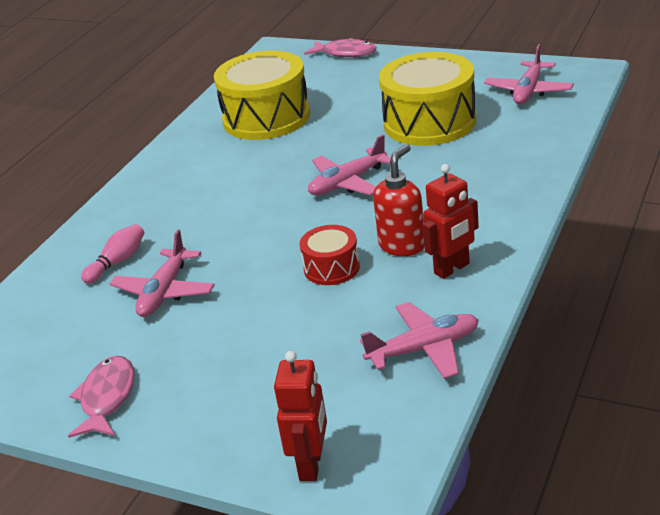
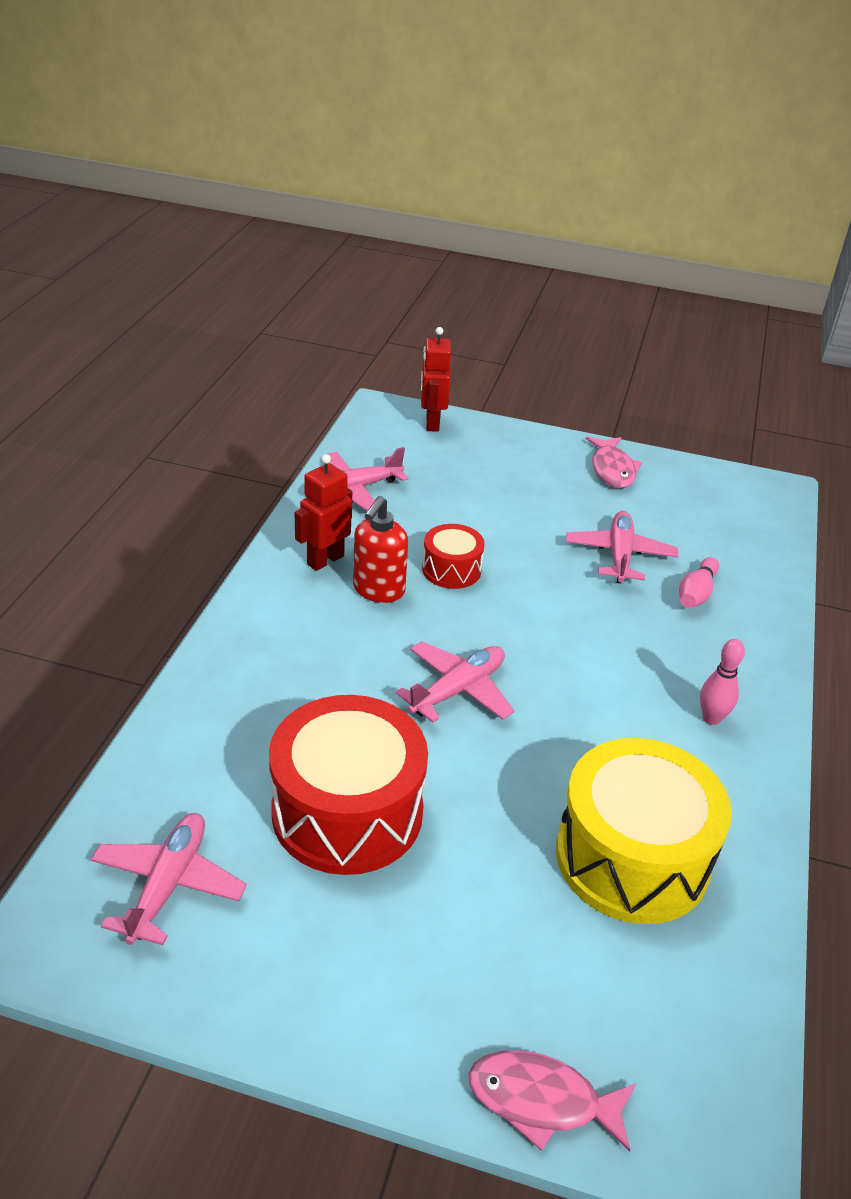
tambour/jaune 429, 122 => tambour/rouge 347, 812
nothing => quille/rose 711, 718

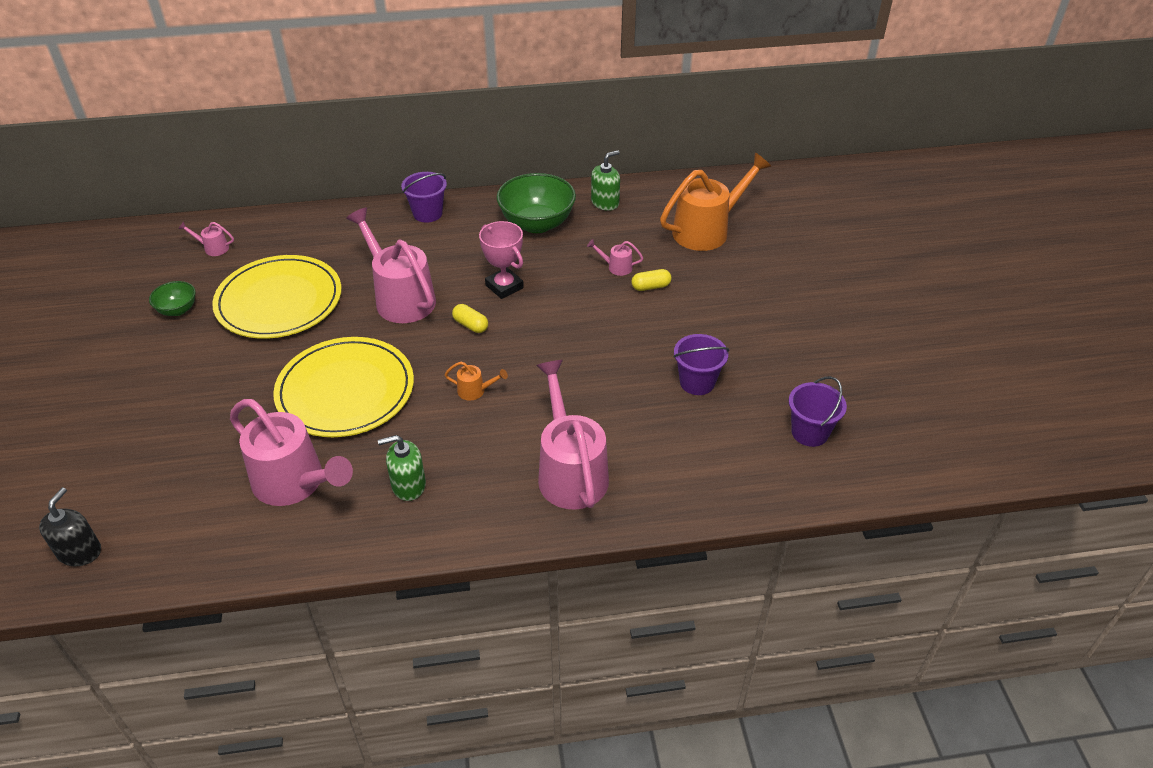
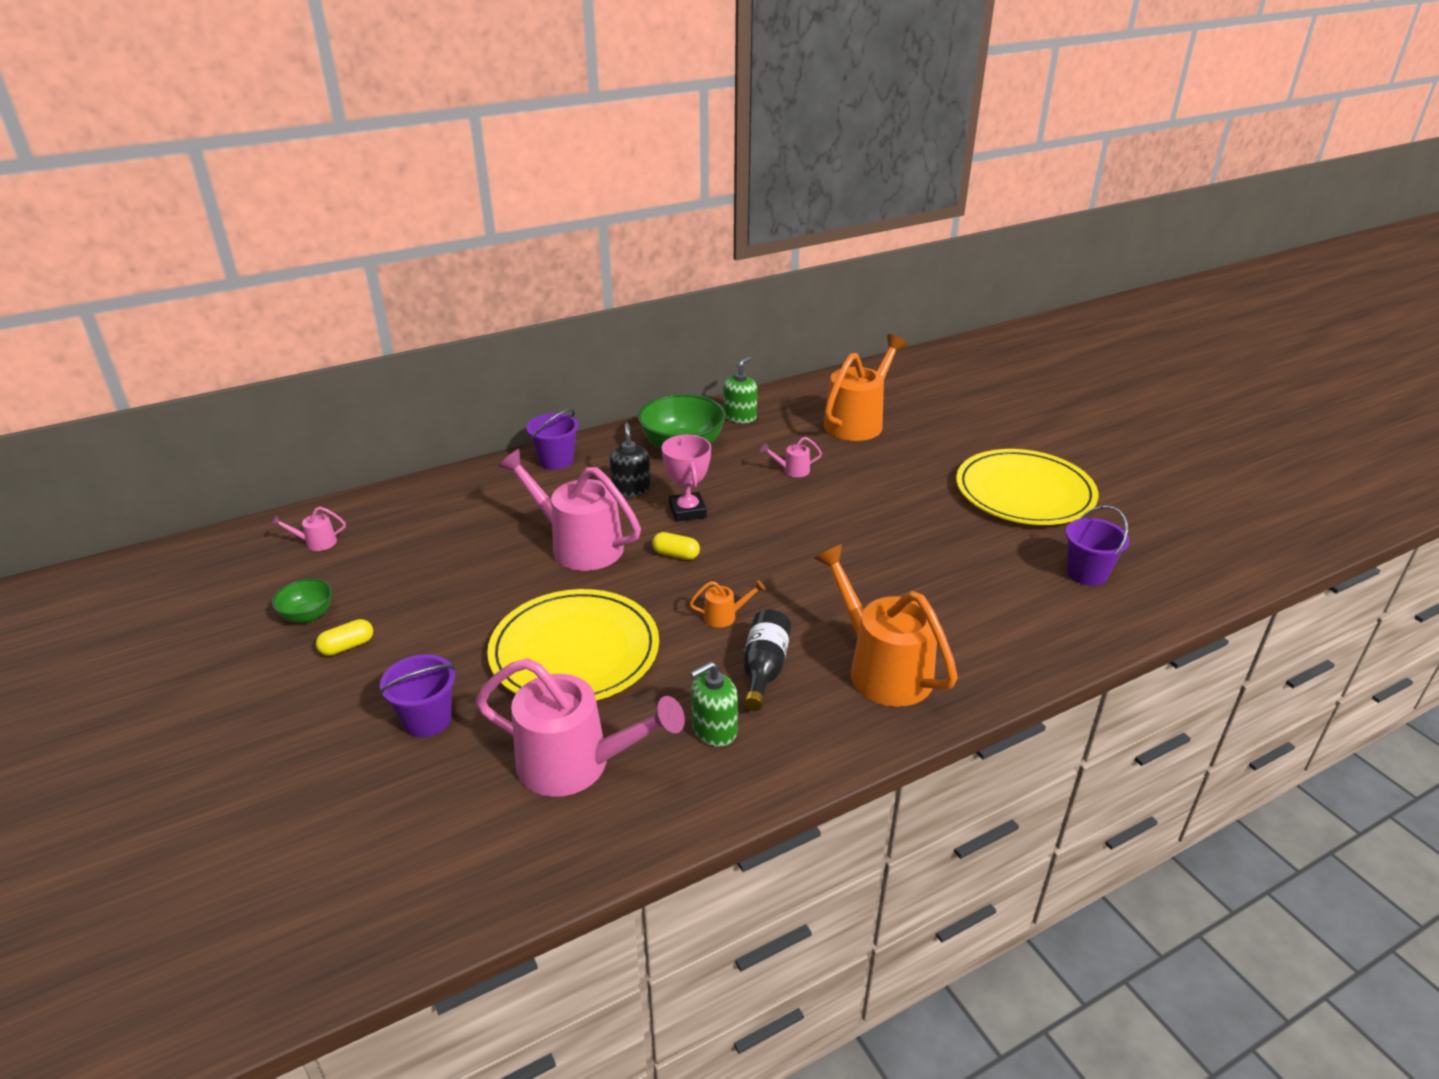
gélule/jaune 651, 287 => gélule/jaune 347, 646, move
seau/violet 697, 382 => seau/violet 427, 720, move
distributeur de savon/noir 80, 552 => distributeur de savon/noir 631, 490, move
trophée/rose 504, 286 => trophée/rose 687, 511, 45 degrees clockwise
nothing => bouteille/noir 764, 669
arrosoir/rose 570, 471 => arrosoir/orange 881, 668
assiette/jaune 279, 301 => assiette/jaune 1024, 492, move

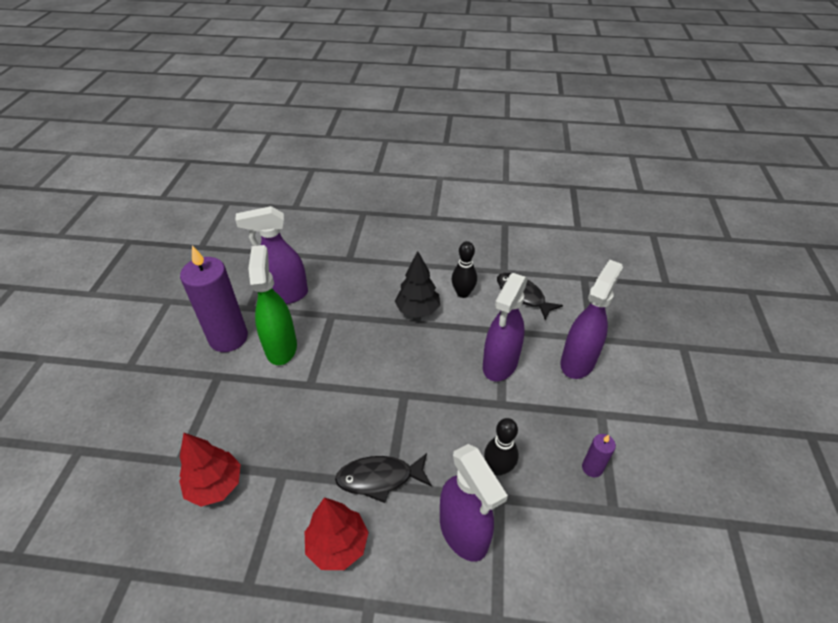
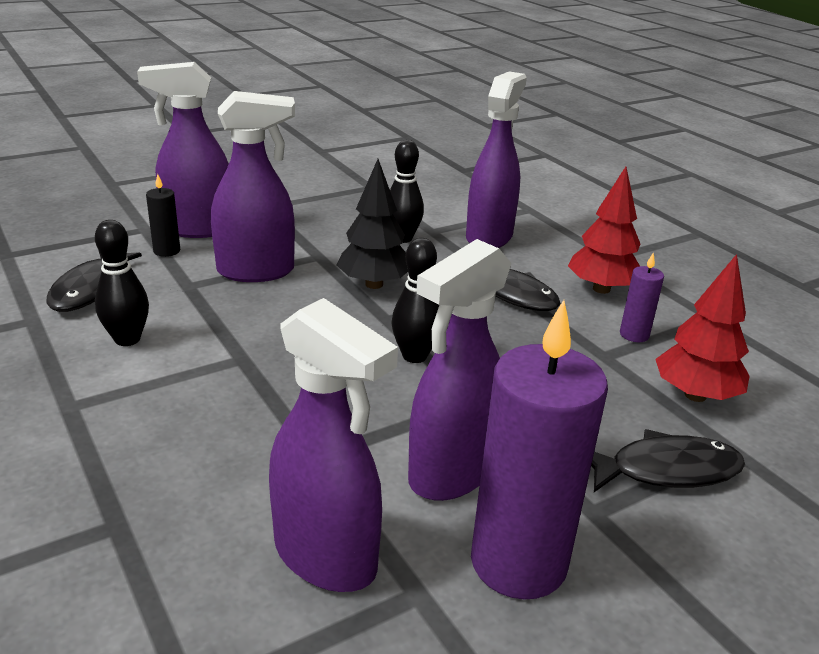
nothing => bougie/noir 167, 251
arbre/noir 417, 310 => arbre/noir 374, 284, move
nothing => quille/noir 414, 356
vaporisateur/vert 281, 347 => vaporisateur/violet 451, 473
nothing => poisson/noir 666, 470
bougie/violet 592, 468 => bougie/violet 634, 335, move

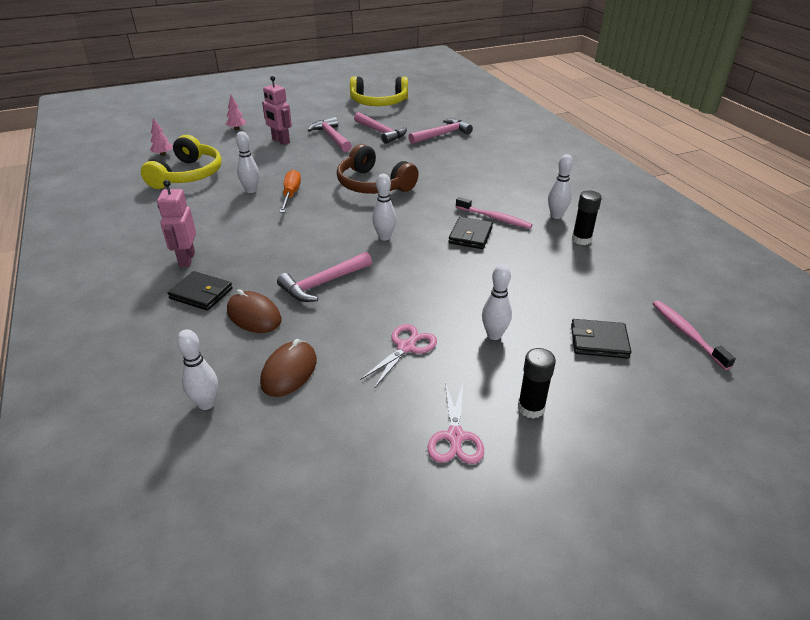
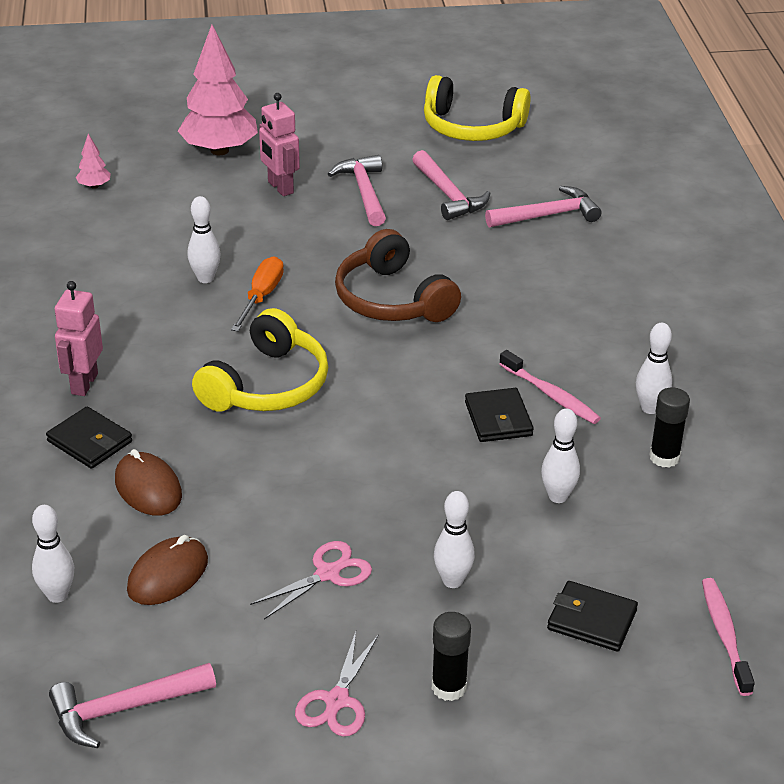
marteau/rose 323, 283 => marteau/rose 124, 709, move
arbre/rose 237, 129 => arbre/rose 219, 150, x2.36
casque audio/jaune 188, 175 => casque audio/jaune 267, 385, move
portefeuille/noir 470, 235 => portefeuille/noir 498, 419, 45 degrees counterclockwise
quille/blanc 384, 237 => quille/blanc 558, 496, move

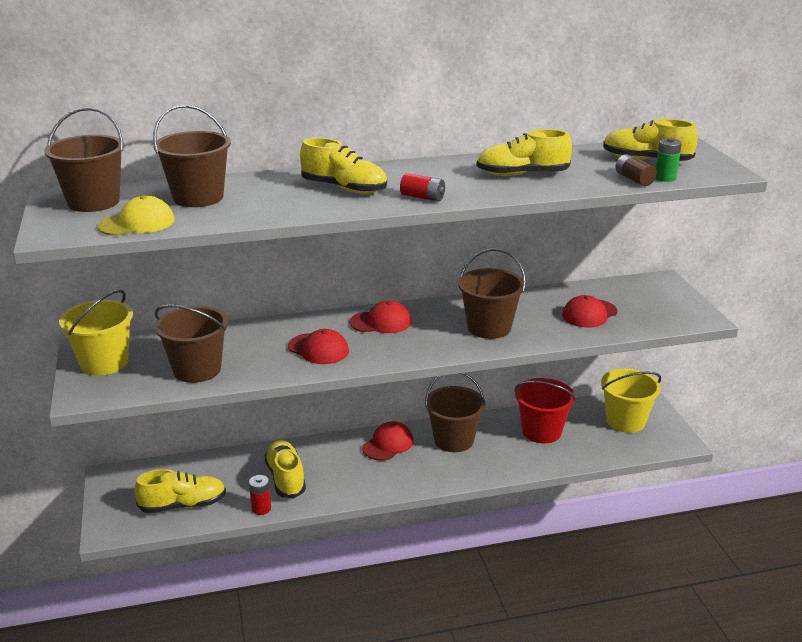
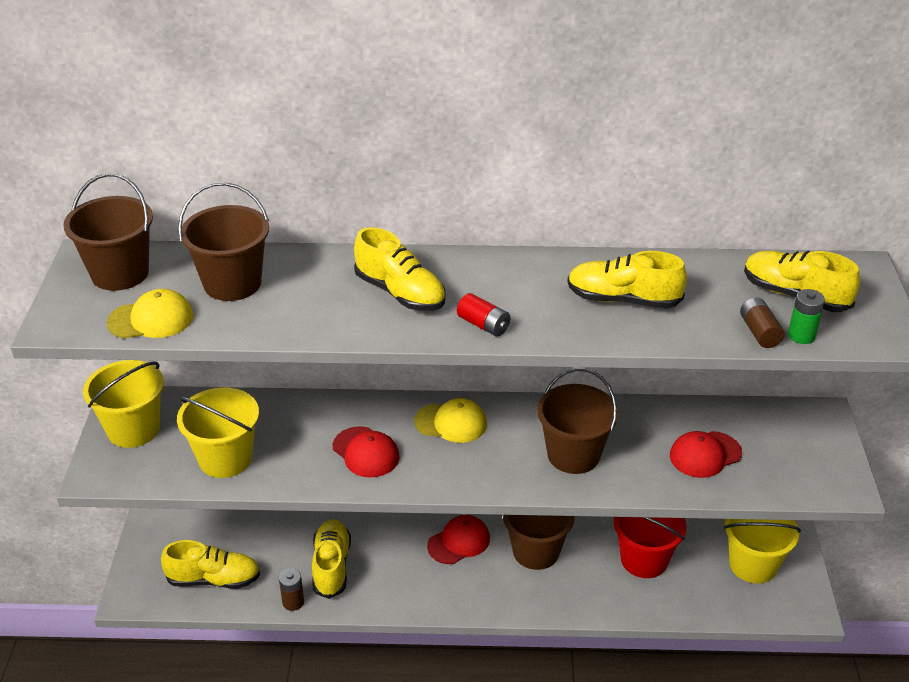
seau/marron 197, 370 => seau/jaune 225, 459
pile/rouge 261, 508 => pile/marron 293, 602
casquette/rouge 381, 322 => casquette/jaune 451, 423

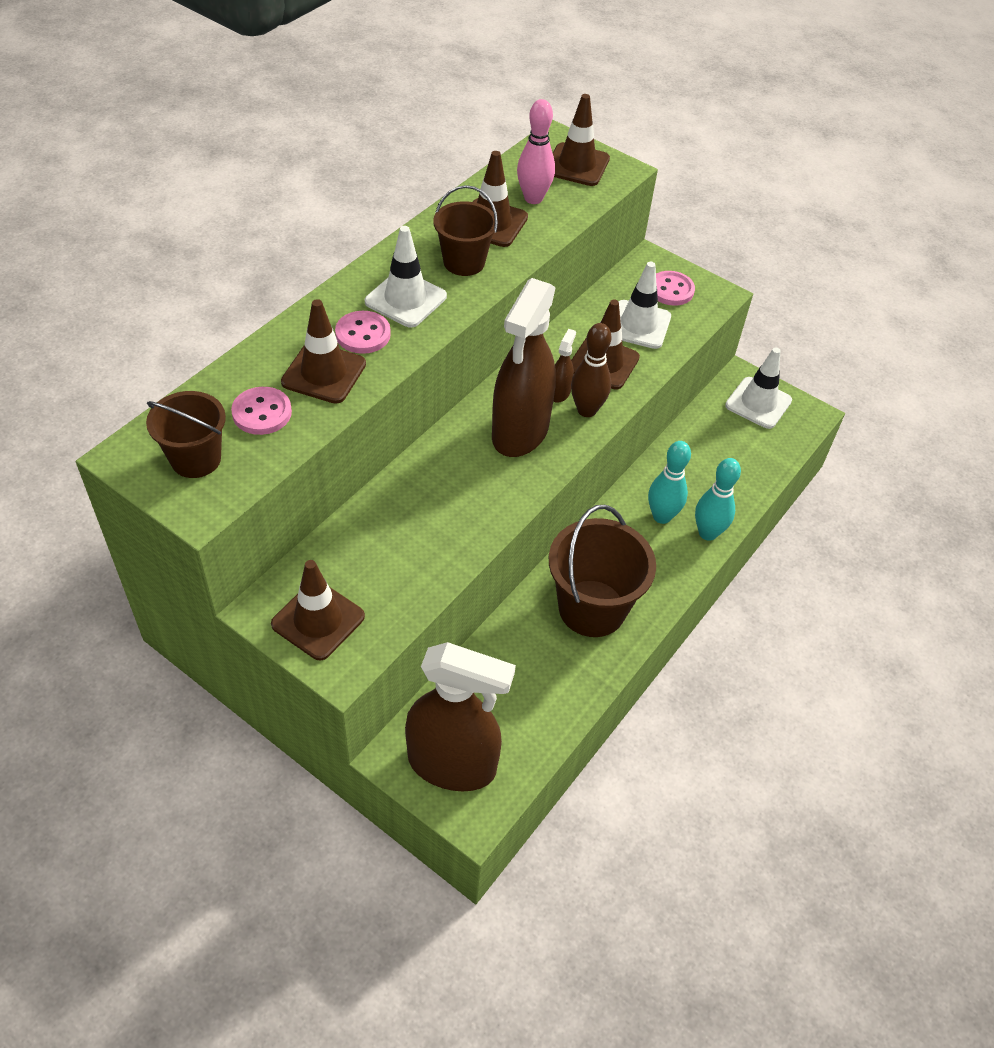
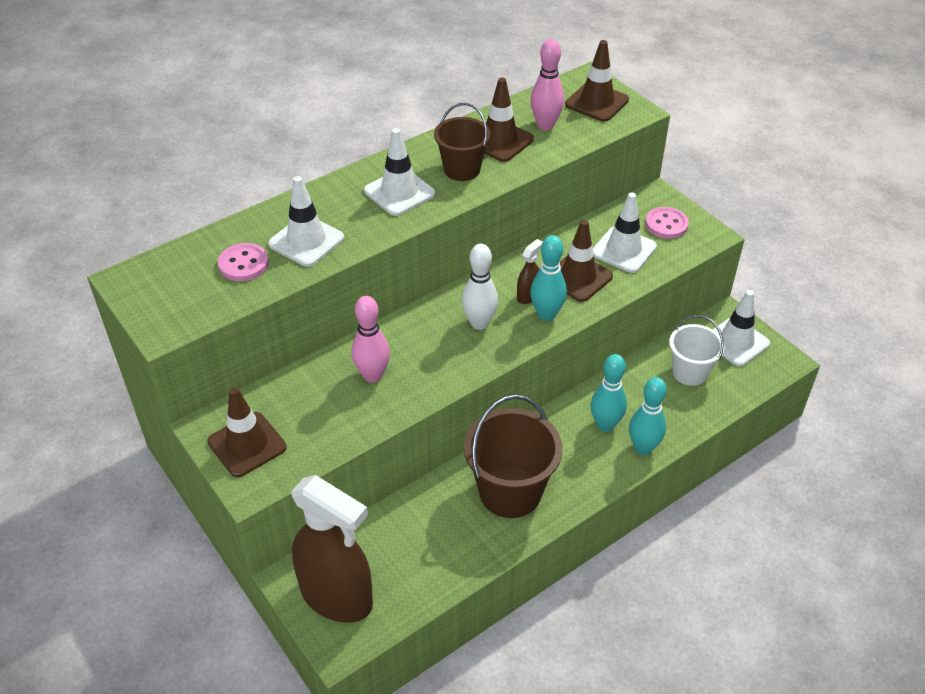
cône de chantier/marron 324, 373 => cône de chantier/blanc 306, 241
nothing => quille/rose 372, 375
vaporisateur/marron 520, 432 => quille/blanc 479, 323
quille/marron 586, 410 => quille/turquoise 546, 315
nothing => seau/blanc 690, 372
seau/marron 196, 459 => nothing
bouton/rose 363, 334 => nothing

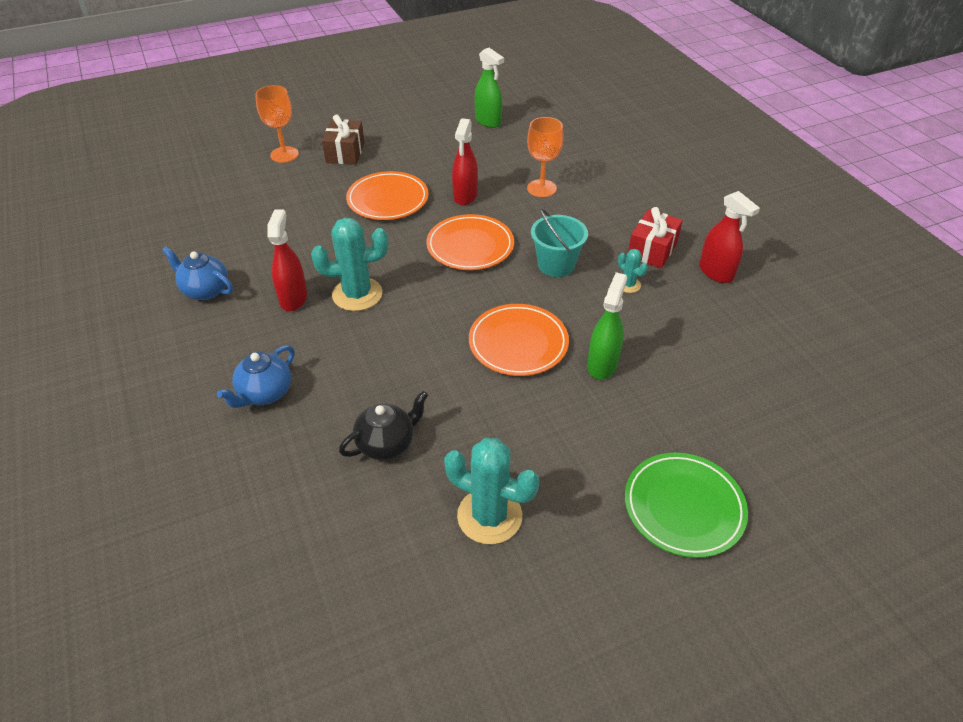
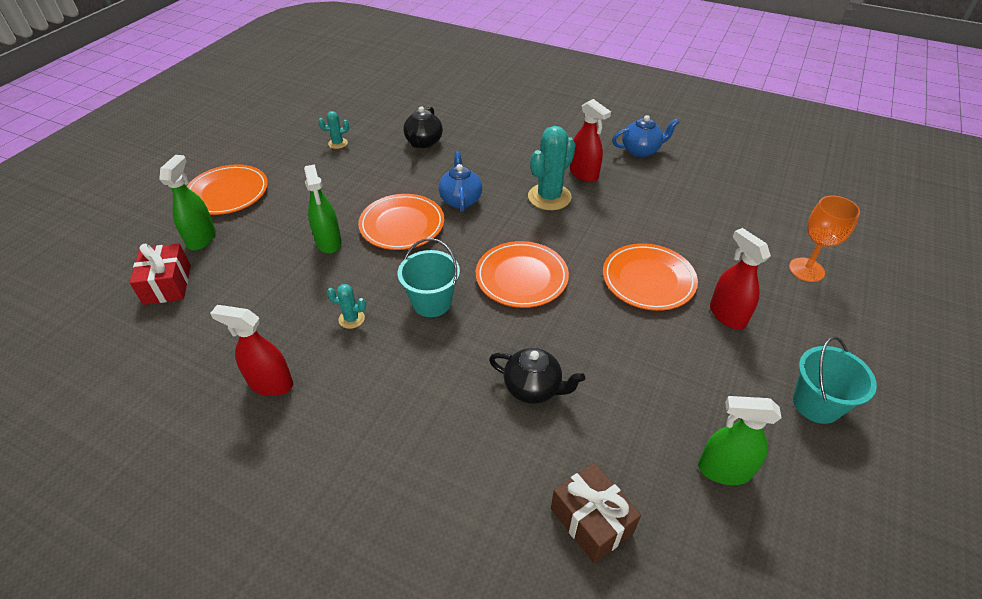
cadeau/rouge 652, 250 => cadeau/rouge 167, 284, move
nothing => vaporisateur/vert 202, 239
assiette/vert 683, 507 => assiette/orange 228, 193
cactus/turquoise 489, 516 => cactus/turquoise 338, 143, x0.49
théière/bleu 265, 393 => théière/bleu 460, 200, move
verre à pied/orange 541, 188 => théière/noir 533, 388
cadeau/marron 345, 153 => cadeau/marron 591, 520, move
vaporisateur/rouge 465, 196 => vaporisateur/rouge 727, 315, move
nothing => seau/turquoise 816, 404

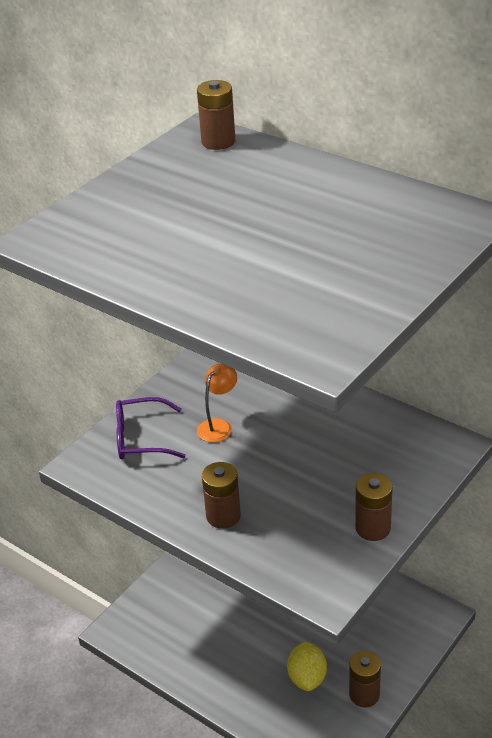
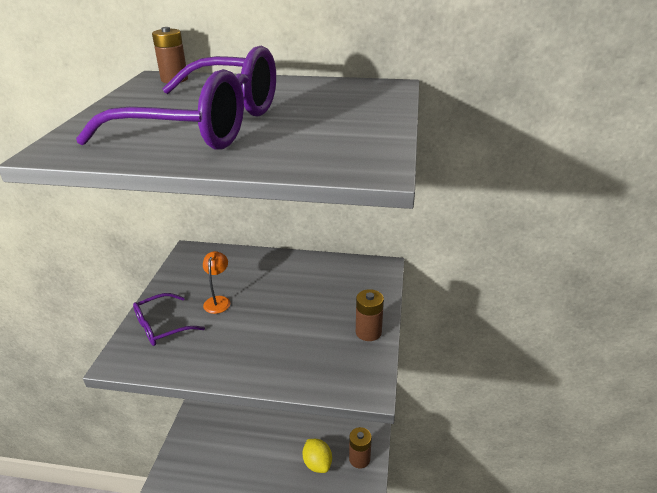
nothing => lunettes/violet 207, 125
pile/marron 223, 516 => nothing

